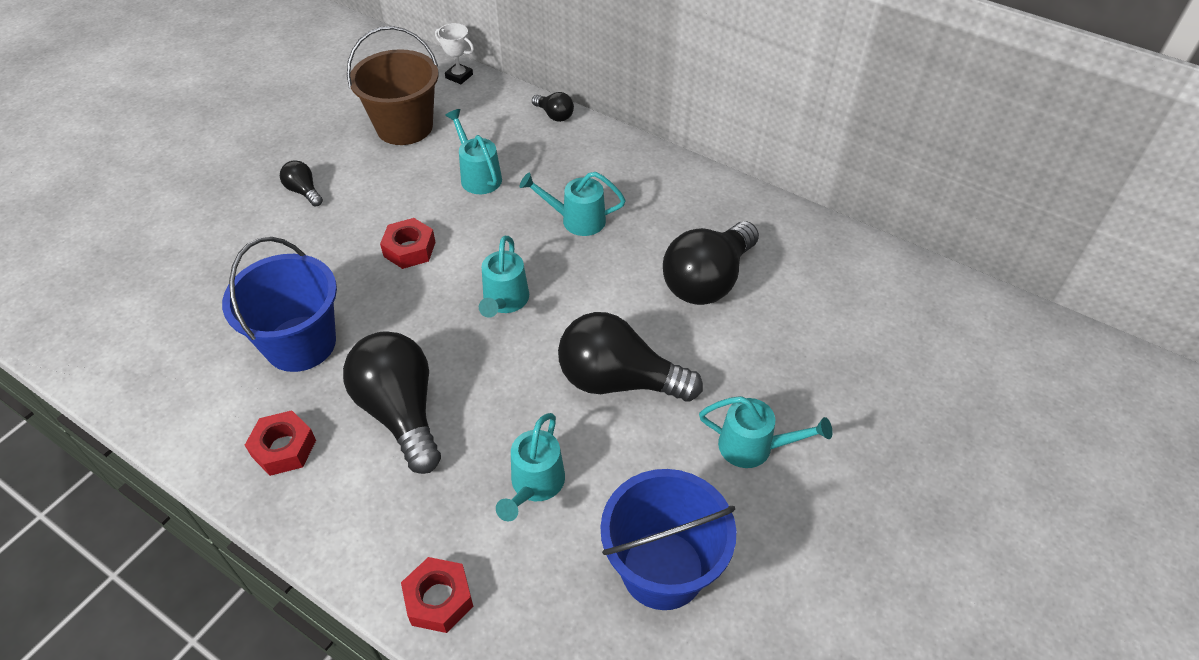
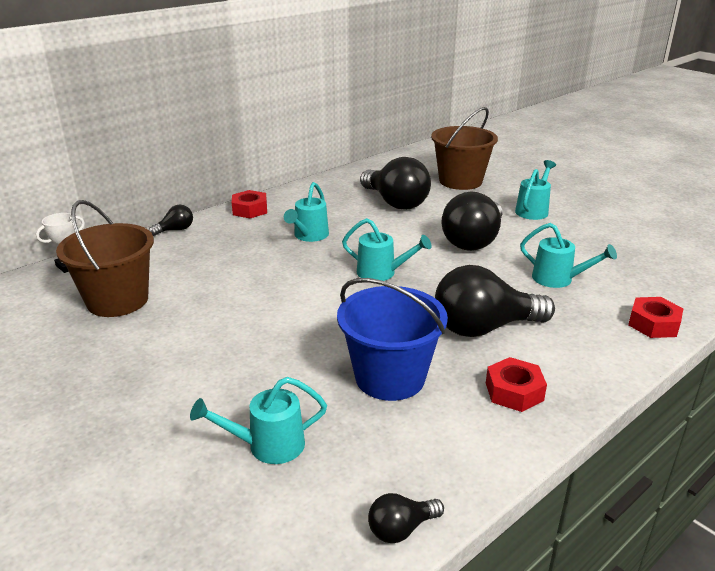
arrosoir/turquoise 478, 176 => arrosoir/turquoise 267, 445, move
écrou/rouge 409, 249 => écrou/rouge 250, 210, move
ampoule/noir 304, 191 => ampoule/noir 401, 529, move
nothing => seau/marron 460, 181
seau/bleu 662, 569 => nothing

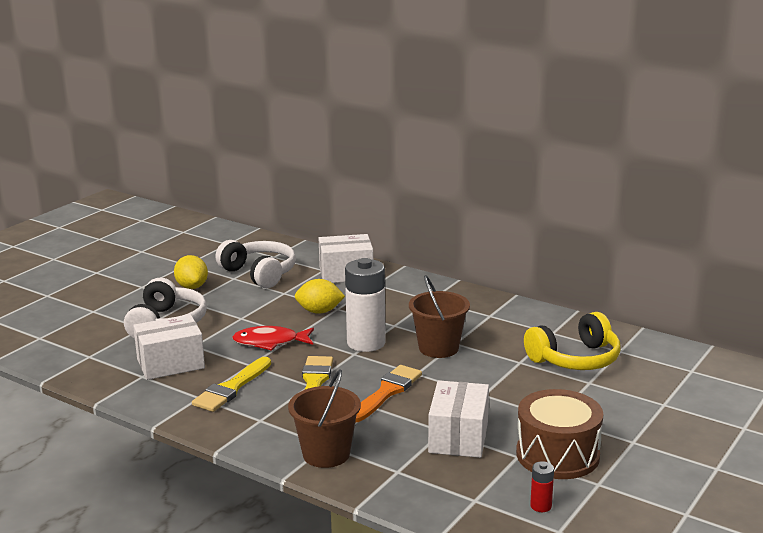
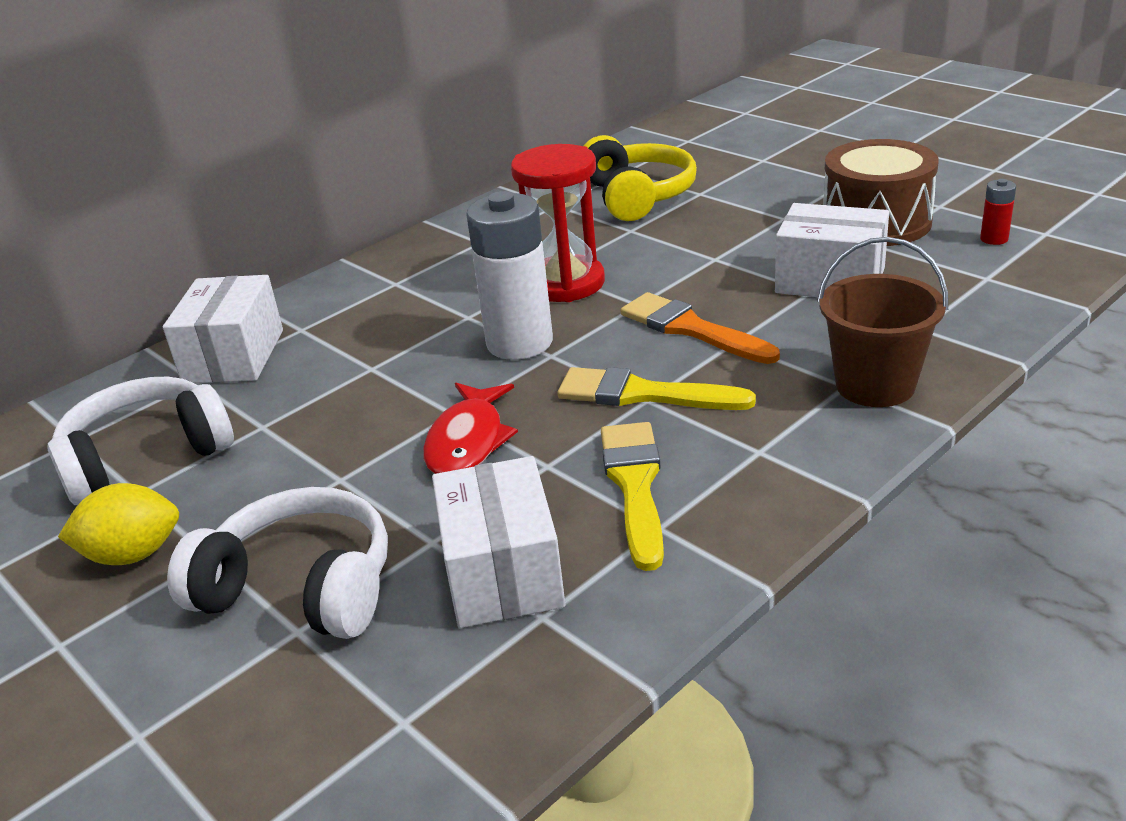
seau/marron 438, 348 => sablier/rouge 565, 283
pinceau/jaune 231, 388 => pinceau/jaune 635, 485, 135 degrees counterclockwise
citron/jaune 319, 311 => nothing

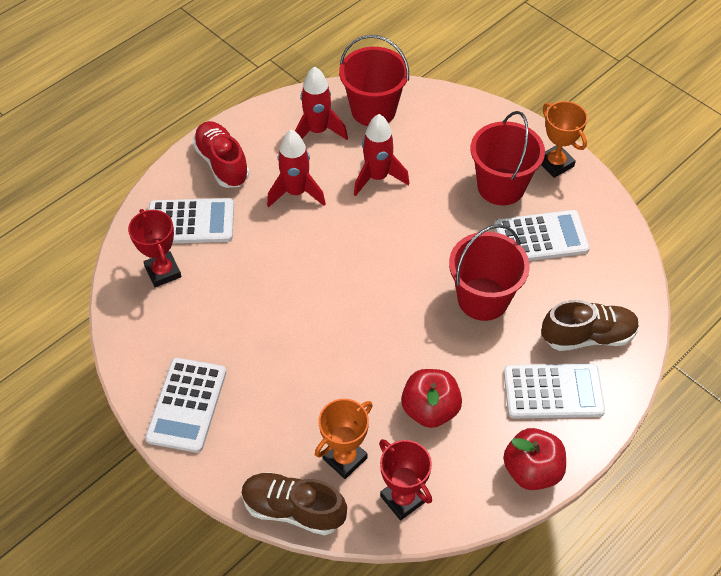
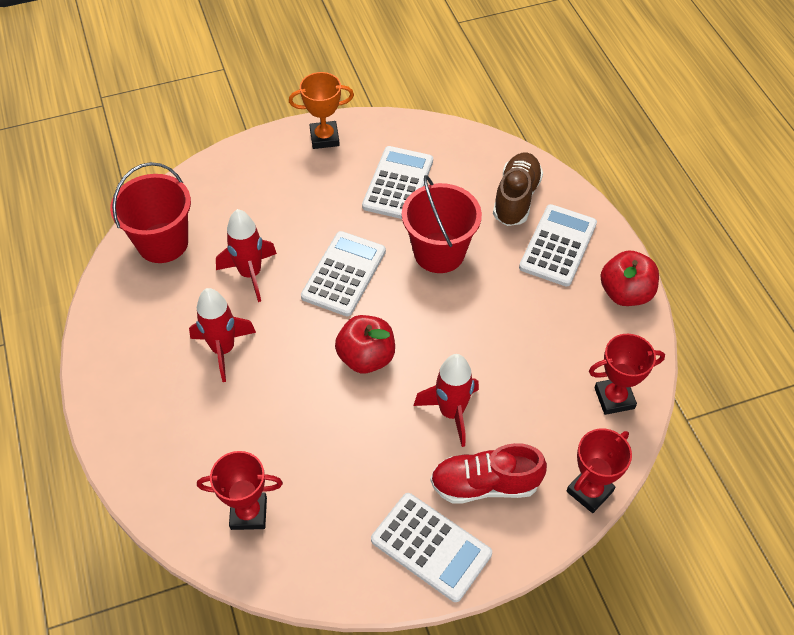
calculatrice/blanc 190, 222 => calculatrice/blanc 344, 274, move
pomme/rouge 430, 409 => pomme/rouge 366, 357, move
fusée/rouge 318, 131 => fusée/rouge 451, 412, move
chaussure/rouge 222, 163 => chaussure/rouge 485, 484, move
chaussure/marron 293, 509 => trophée/rouge 589, 491
trophée/orange 344, 458 => nothing
seau/rouge 501, 186 => nothing

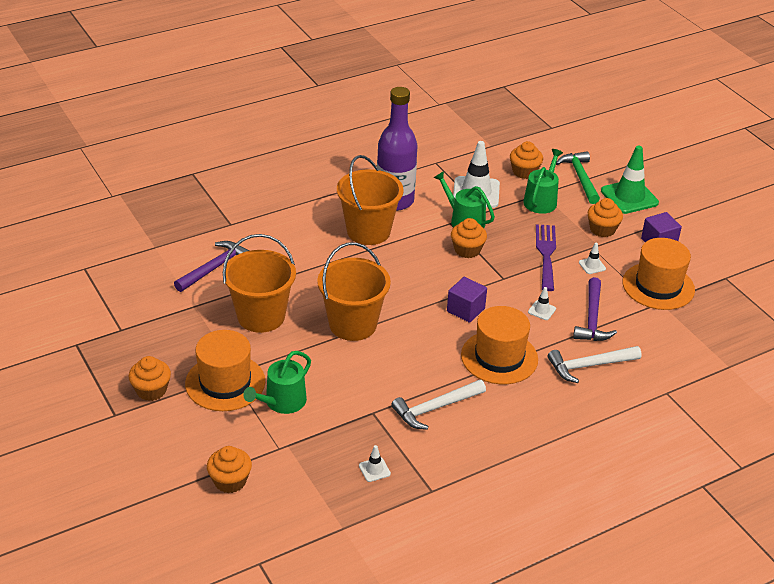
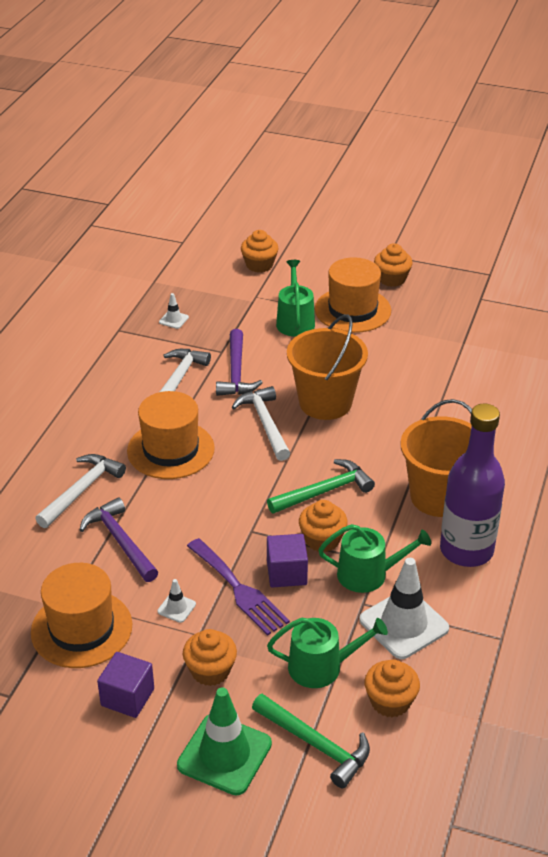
marteau/violet 215, 268 => marteau/violet 236, 372, move
nothing => marteau/blanc 265, 423
nothing => marteau/vert 325, 491
cube/violet 465, 310 => cube/violet 286, 573, move
arrosoir/vert 541, 200 => arrosoir/vert 321, 667, 75 degrees counterclockwise
seau/orange 261, 316 => nothing
cône de chantier/blanc 542, 310 => nothing

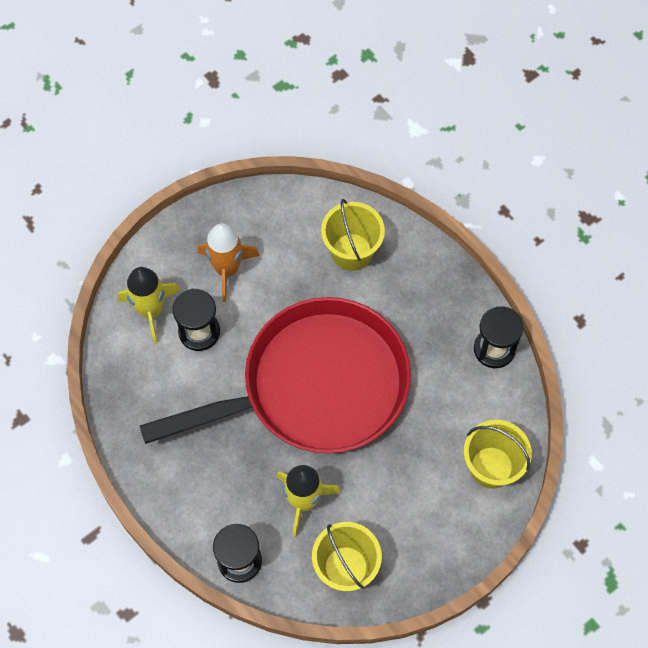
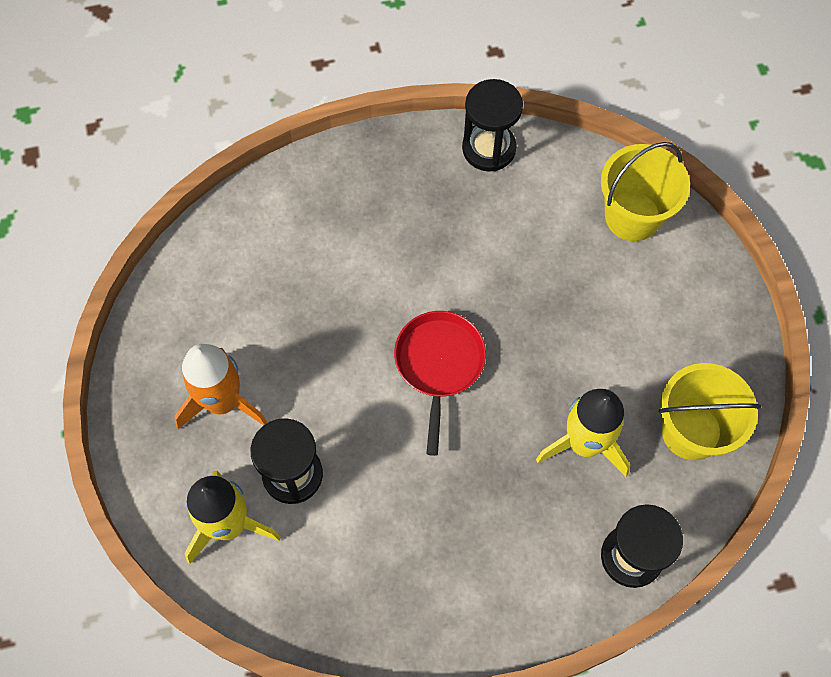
poêle/rouge 314, 386 => poêle/rouge 439, 365, x0.40
seau/jaune 351, 252 => nothing

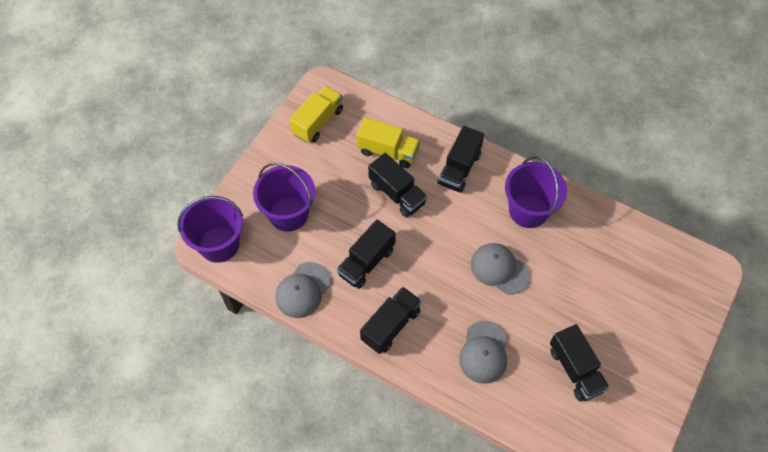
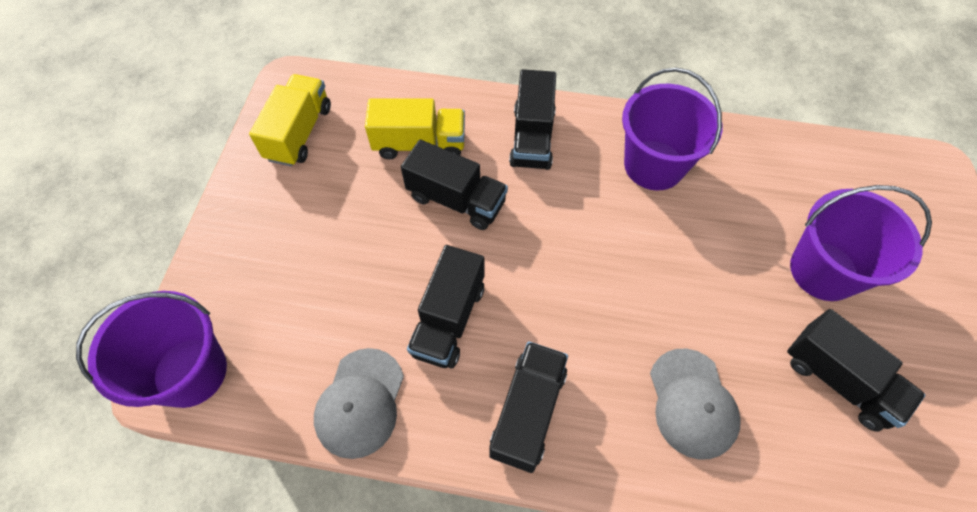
seau/violet 288, 214 => seau/violet 823, 271, move
casquette/gris 499, 269 => nothing

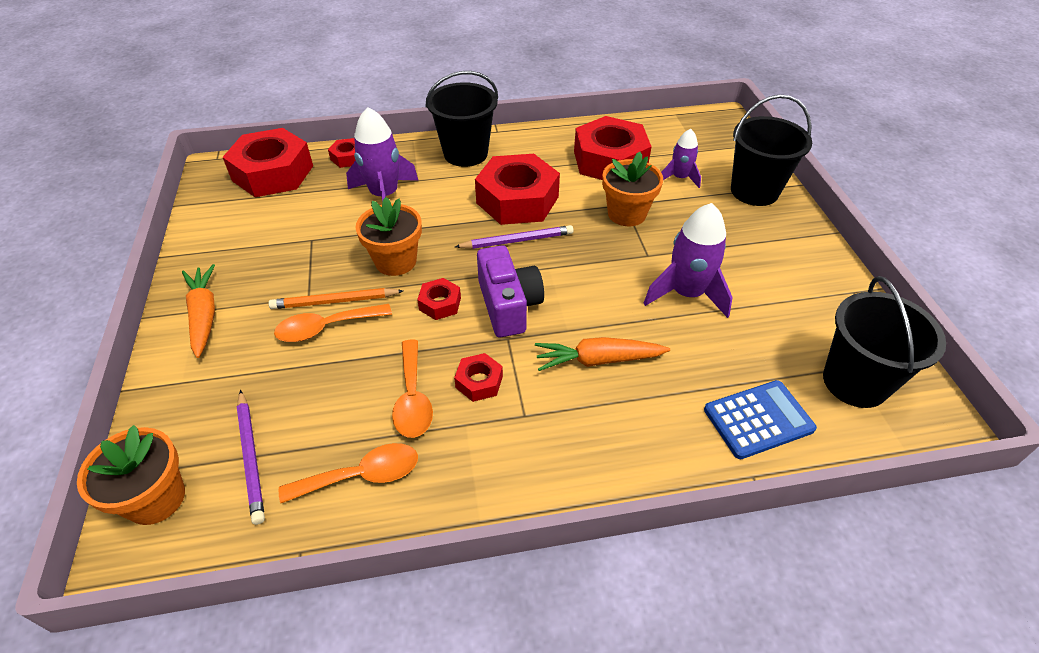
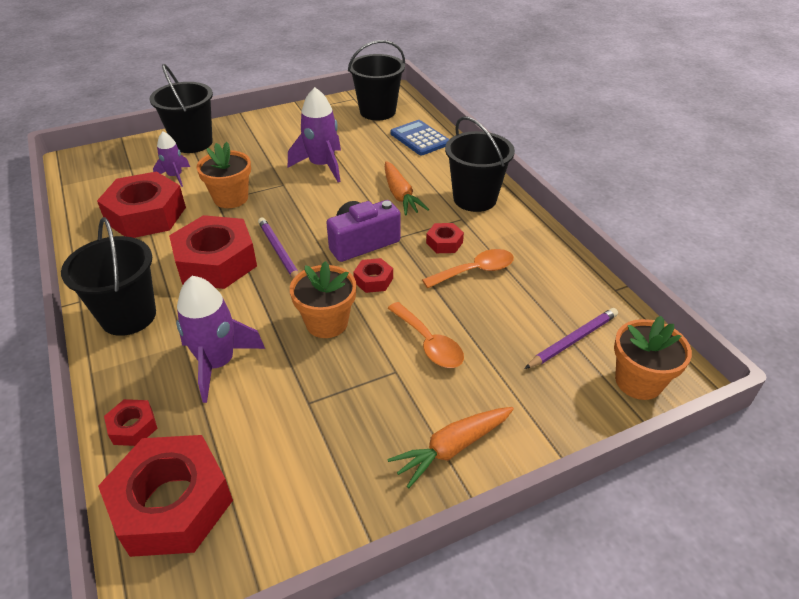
nothing => seau/noir 474, 199
crayon/orange 334, 301 => nothing
cuillère/orange 362, 475 => nothing

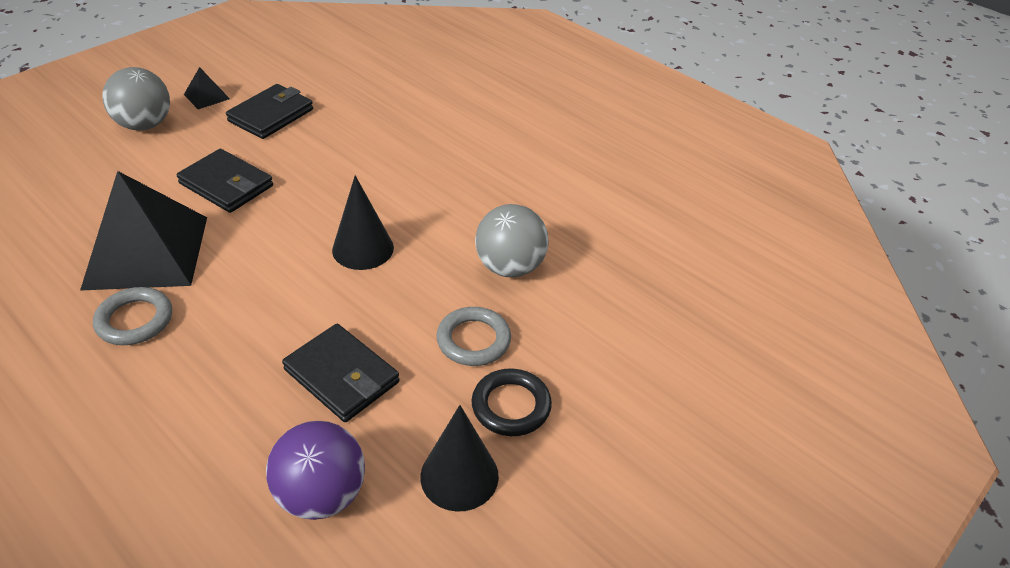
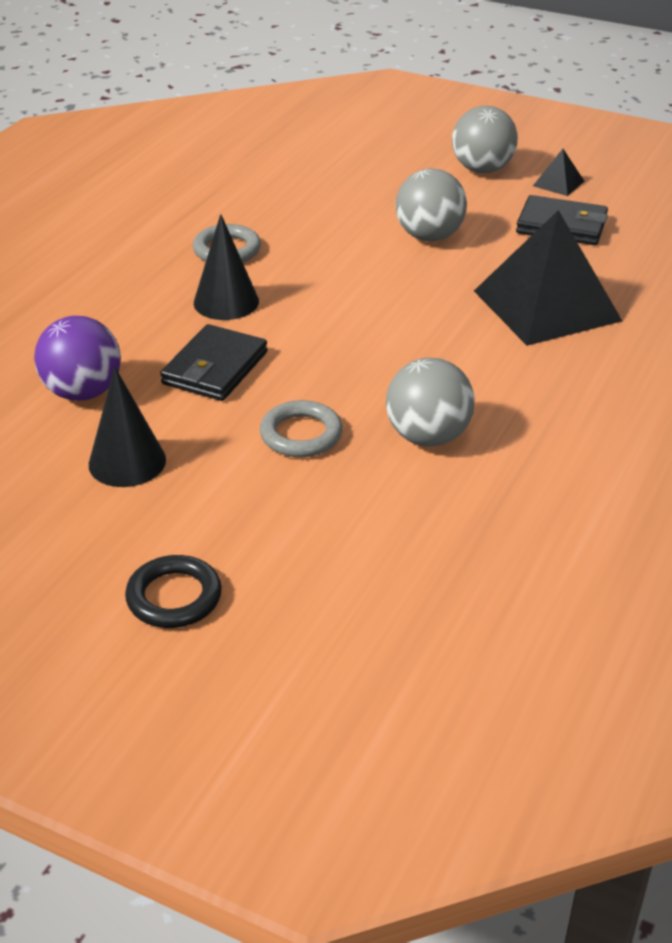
anneau/noir 511, 406 => anneau/noir 174, 597, move
cône/noir 363, 248 => cône/noir 226, 302, move
portefeuille/noir 226, 185 => balle/gris 429, 236
pyramide/noir 147, 252 => pyramide/noir 546, 305, move

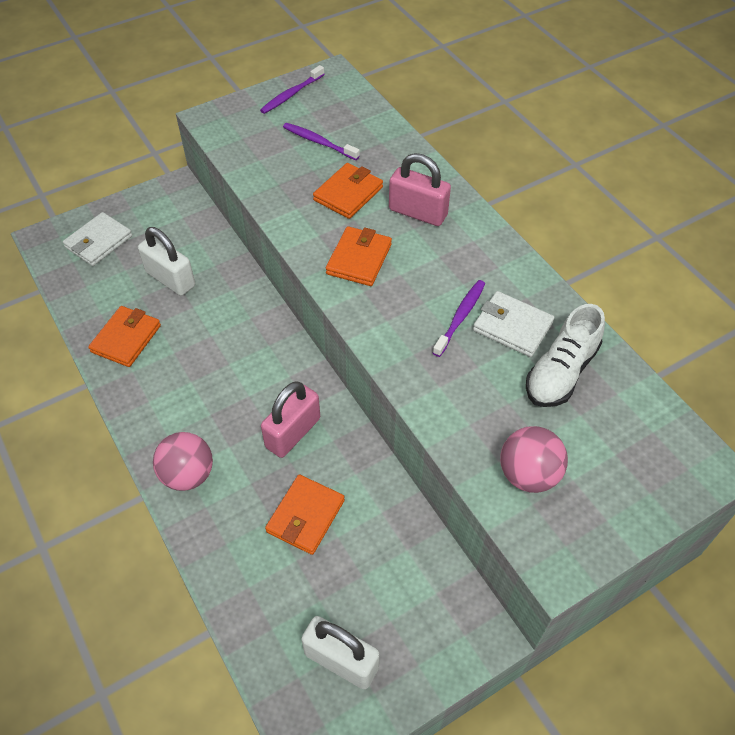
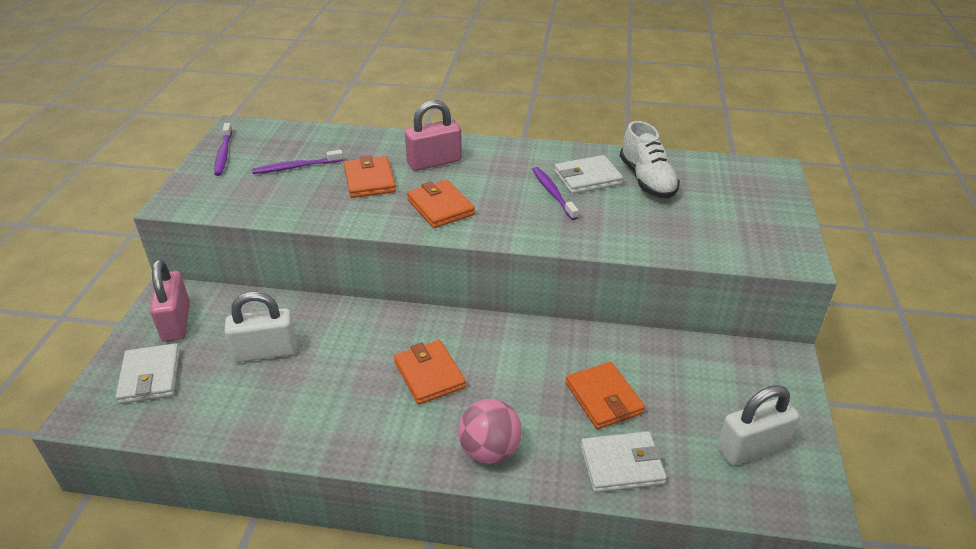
cadenas/rose 293, 433 => cadenas/rose 176, 322, move
portefeuille/orange 126, 339 => portefeuille/orange 429, 375, move
nothing => portefeuille/blanc 621, 465
balle/rose 528, 474 => nothing

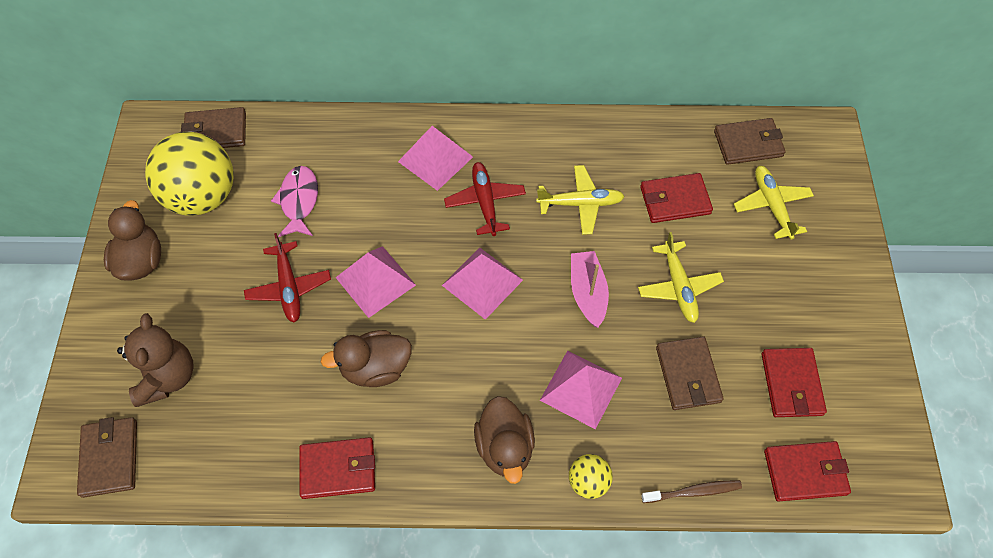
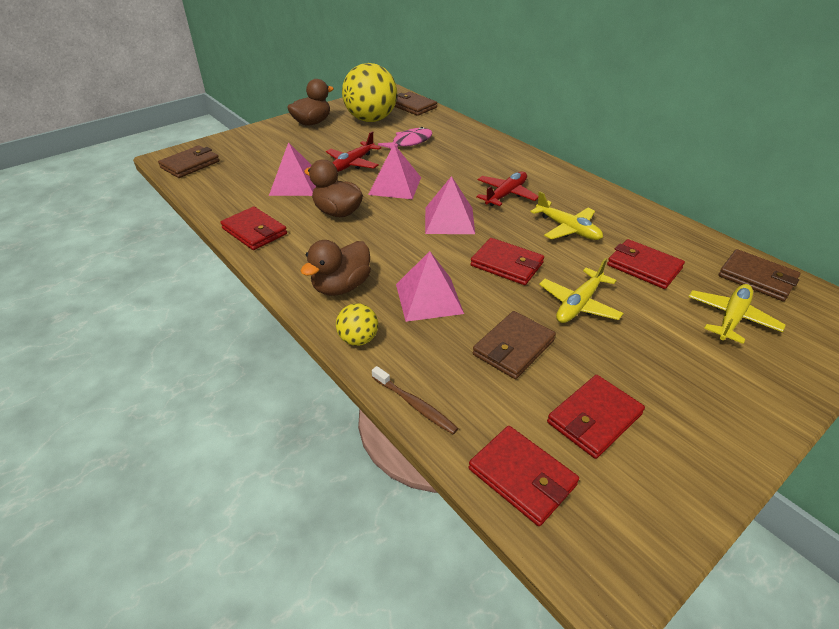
pyramide/rose 435, 159 => pyramide/rose 295, 184, move
bateau/rose 587, 293 => portefeuille/rouge 507, 264
ours en peluche/marron 167, 377 => nothing

